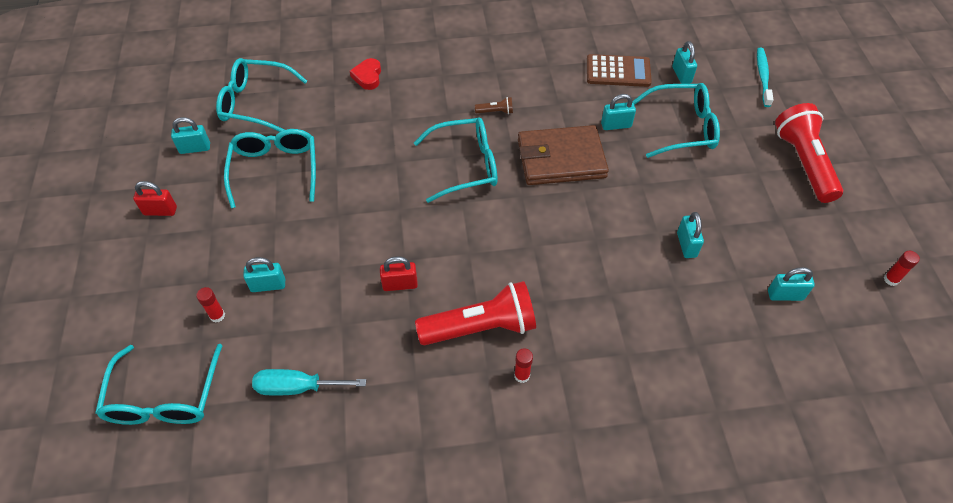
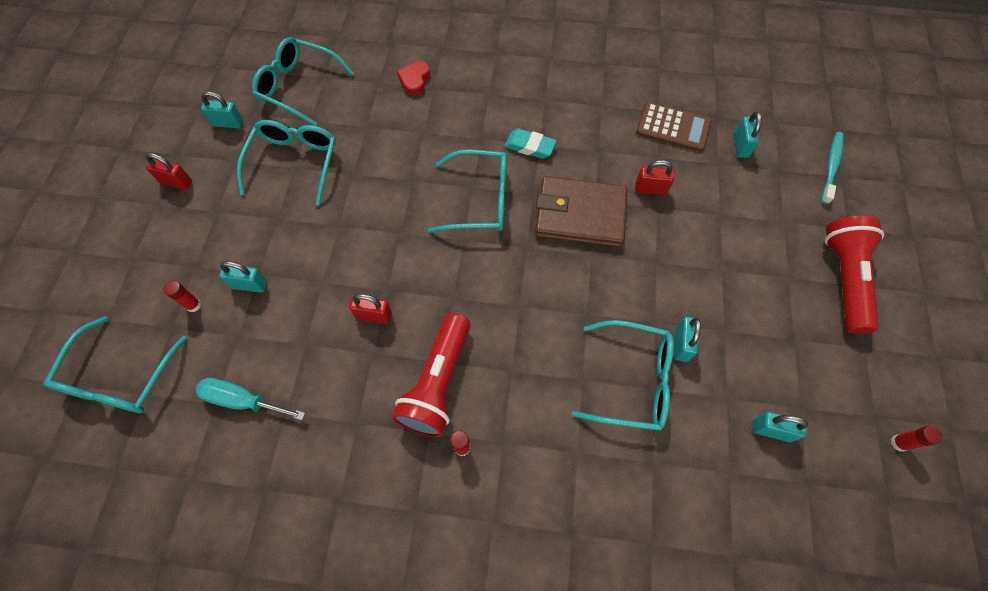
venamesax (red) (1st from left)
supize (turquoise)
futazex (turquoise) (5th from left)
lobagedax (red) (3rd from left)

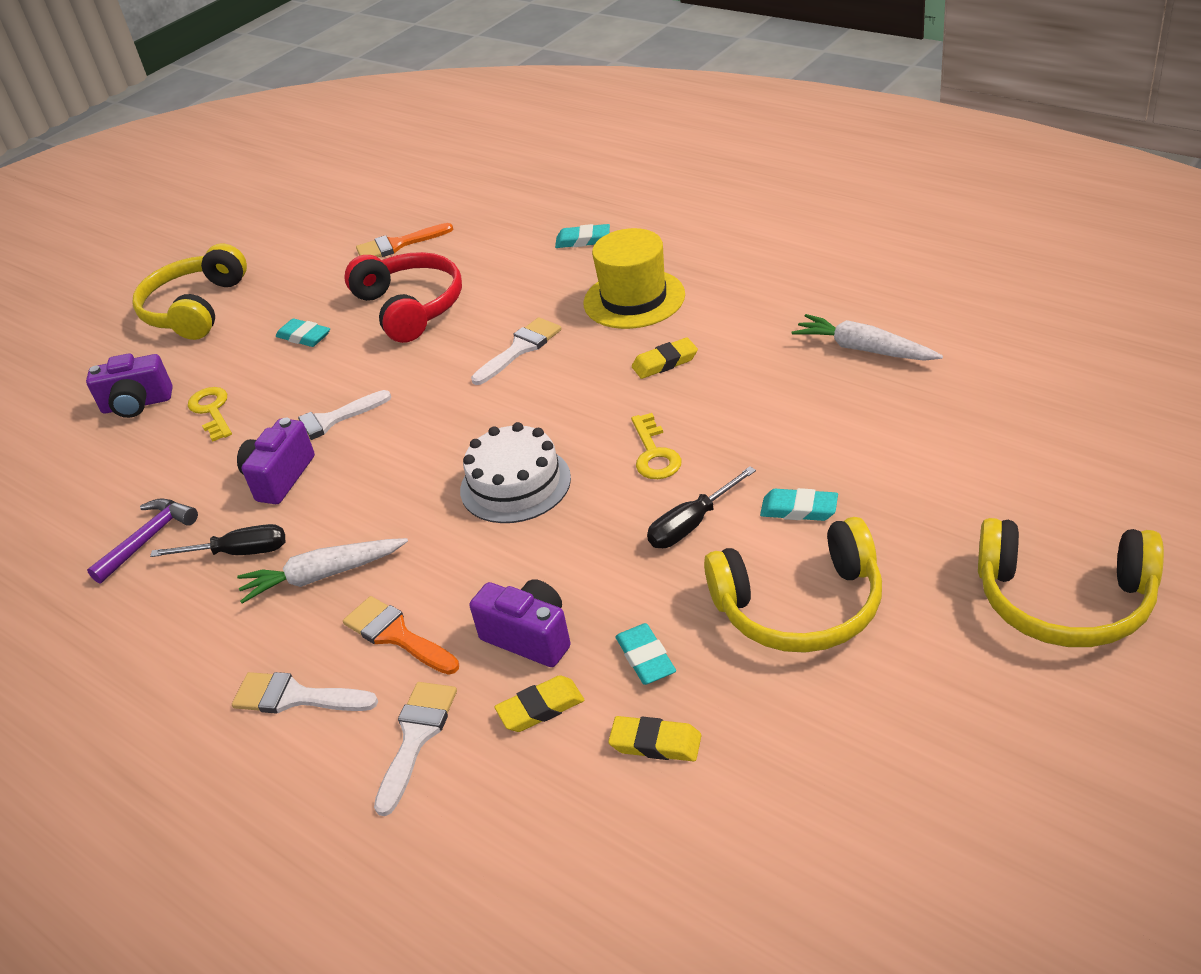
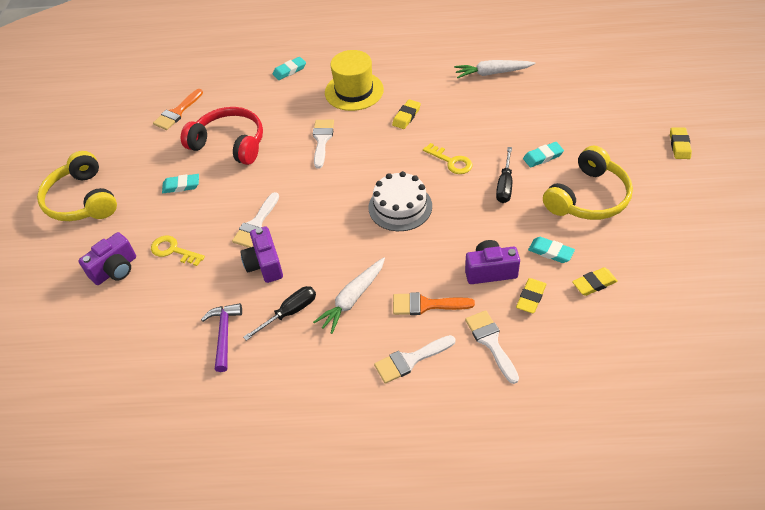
supize (yellow) (4th from left)

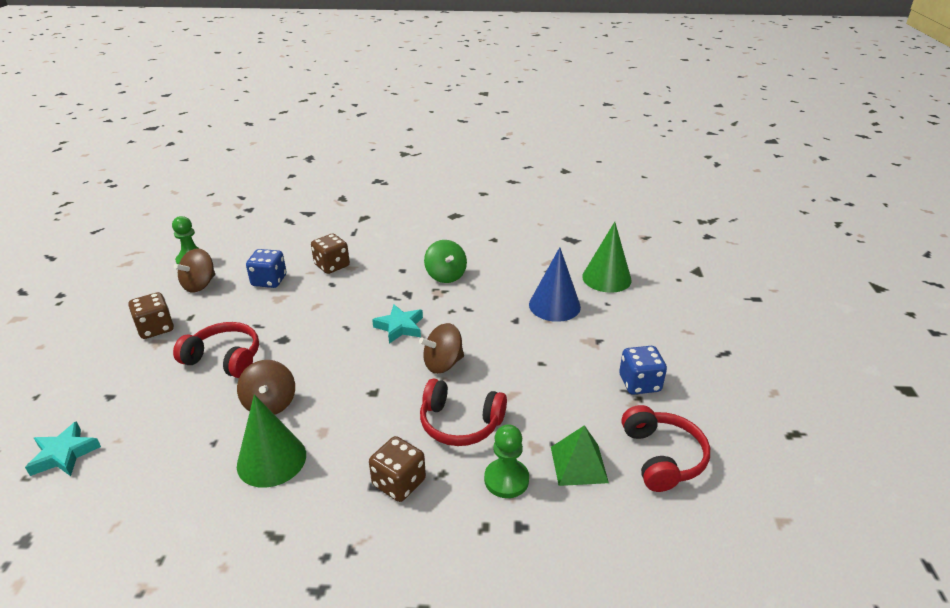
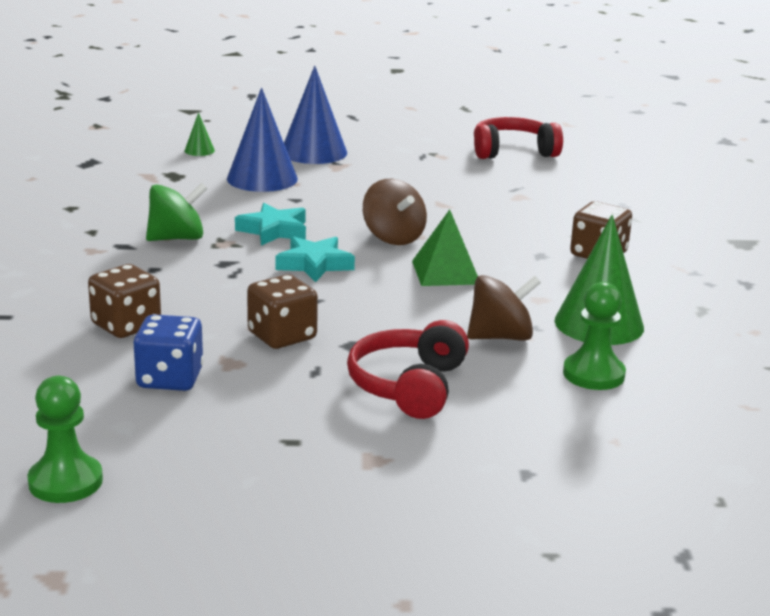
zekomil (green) (1st from left)
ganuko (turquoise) (1st from left)
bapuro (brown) (2nd from left)
zekomil (blue) (2nd from left)
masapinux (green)
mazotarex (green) (2nd from left)
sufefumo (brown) (1st from left in the first image)
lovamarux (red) (2nd from left in the first image)
bapuro (blue) (2nd from left in the first image)

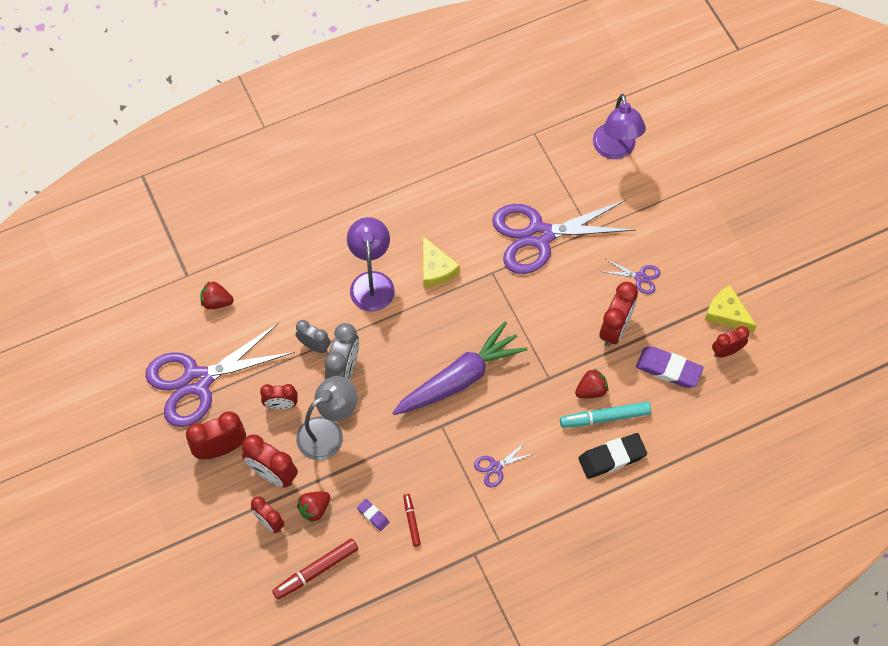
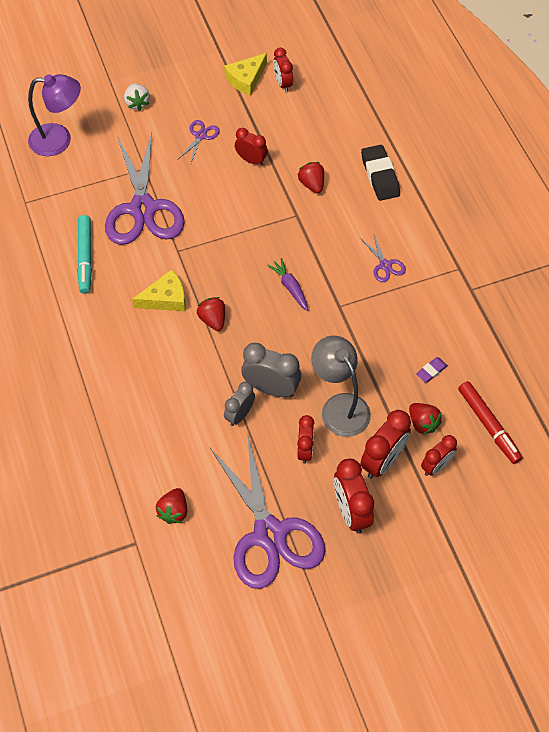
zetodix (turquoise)
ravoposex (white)
ravoposex (red) (2nd from left)
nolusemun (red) (1st from left)
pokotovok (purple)
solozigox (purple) (1st from left in the first image)
zetodix (red) (2nd from left in the first image)
supize (purple) (2nd from left in the first image)

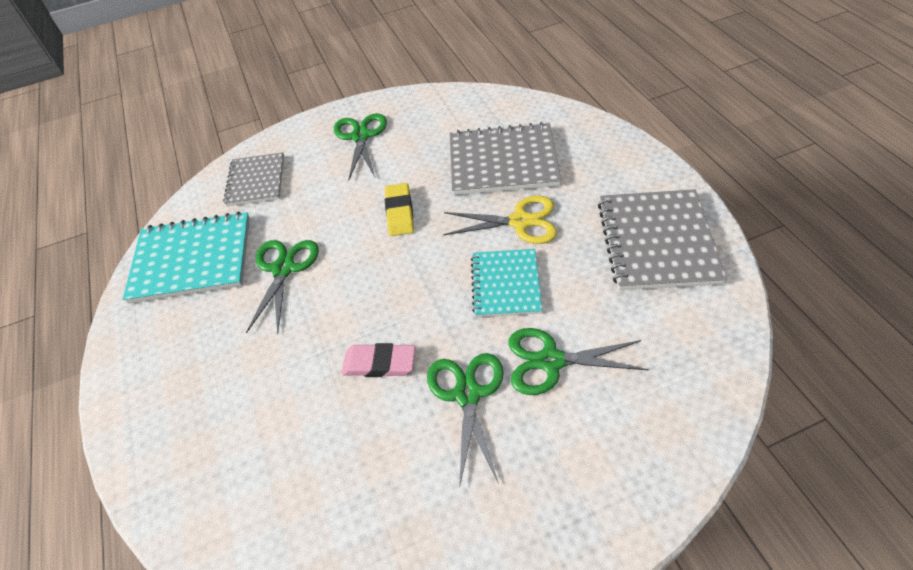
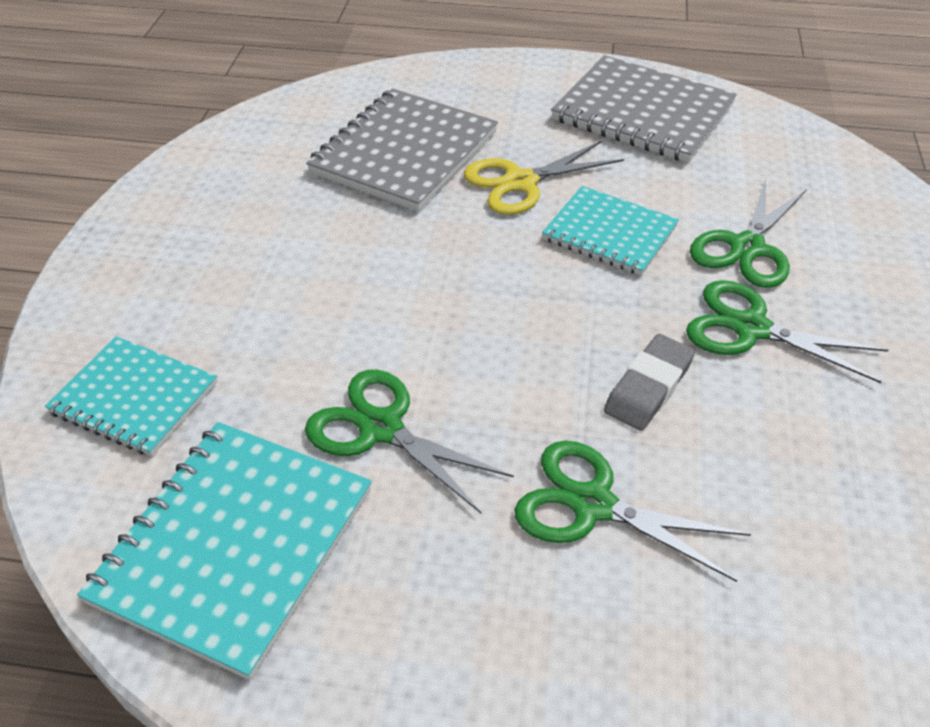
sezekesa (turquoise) (1st from left)
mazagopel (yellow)
mazagopel (green) (2nd from left)
supize (grey)
supize (yellow)

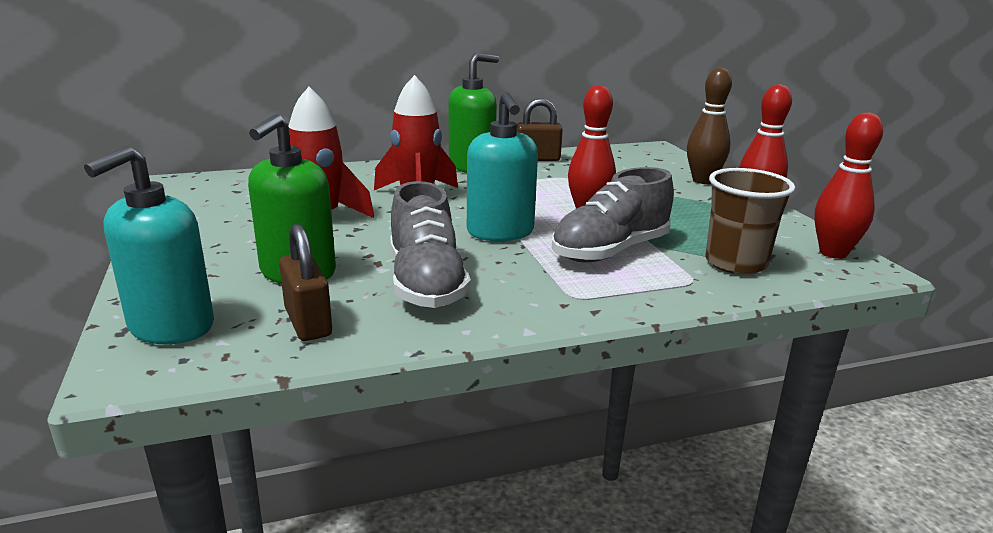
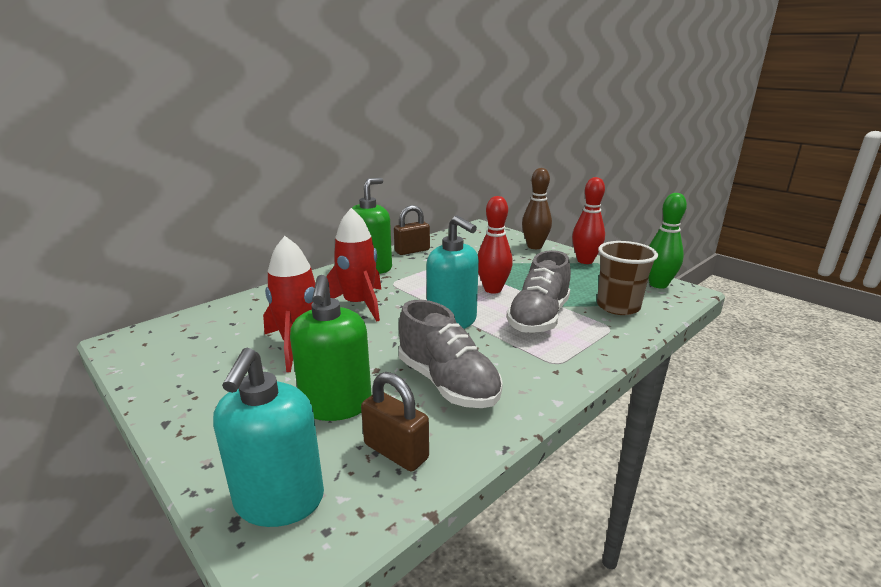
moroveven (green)

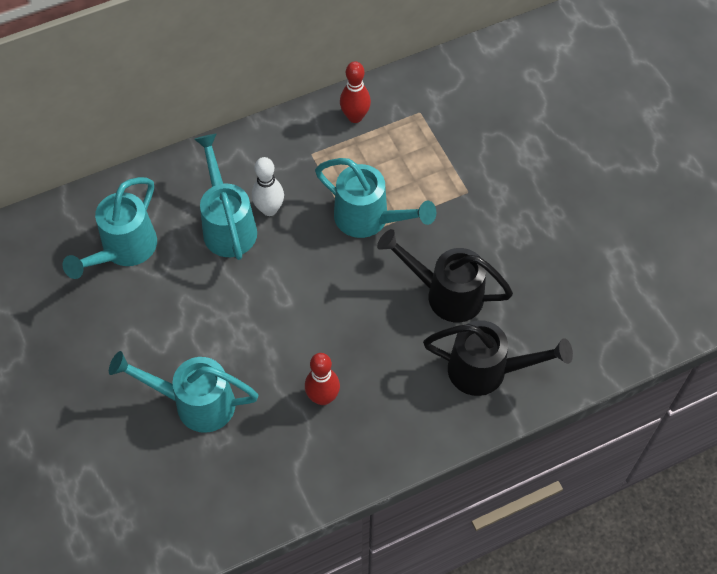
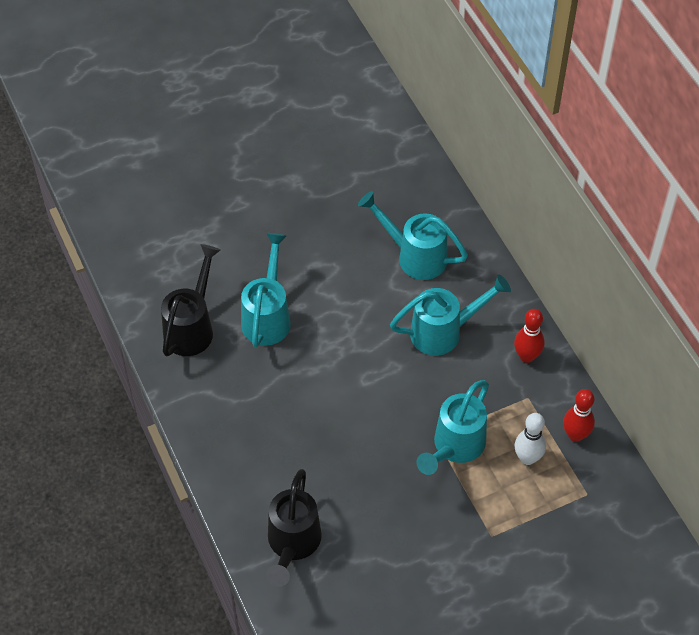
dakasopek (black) (1st from left)
moroveven (red) (1st from left)
moroveven (white)

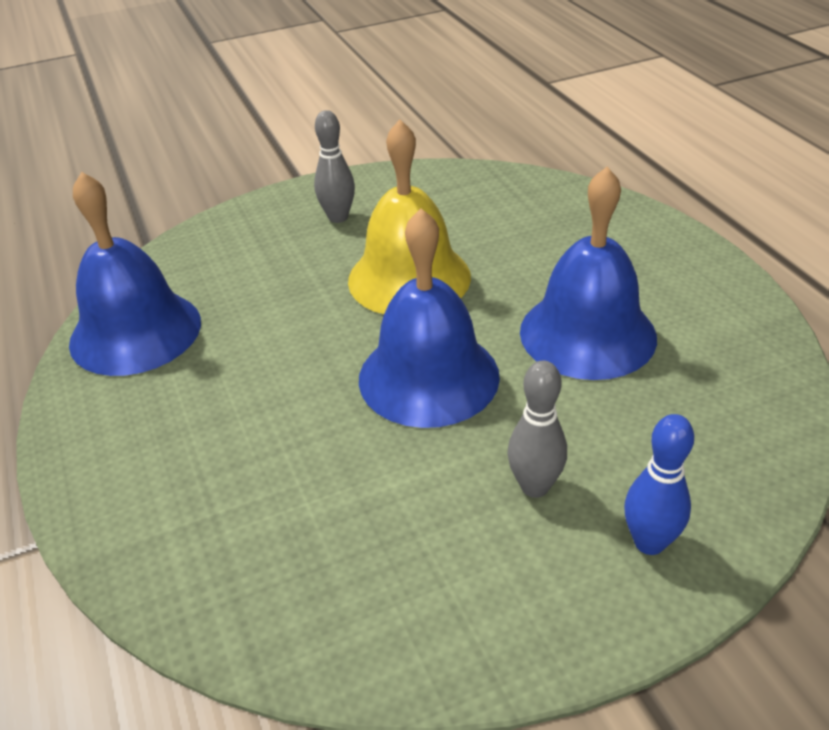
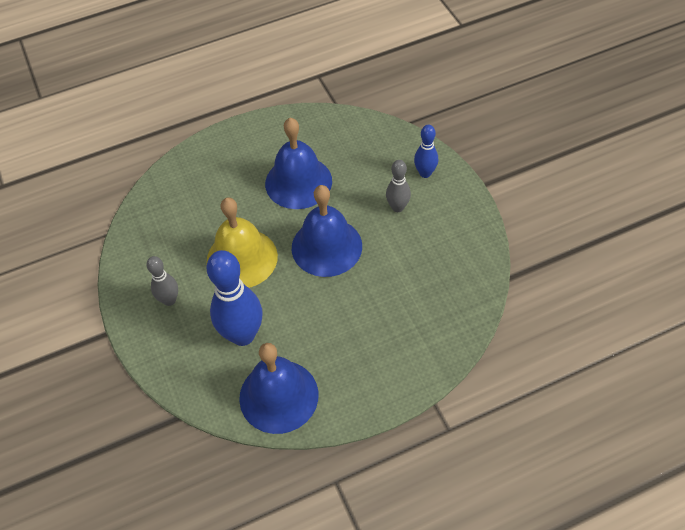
moroveven (blue) (1st from left)

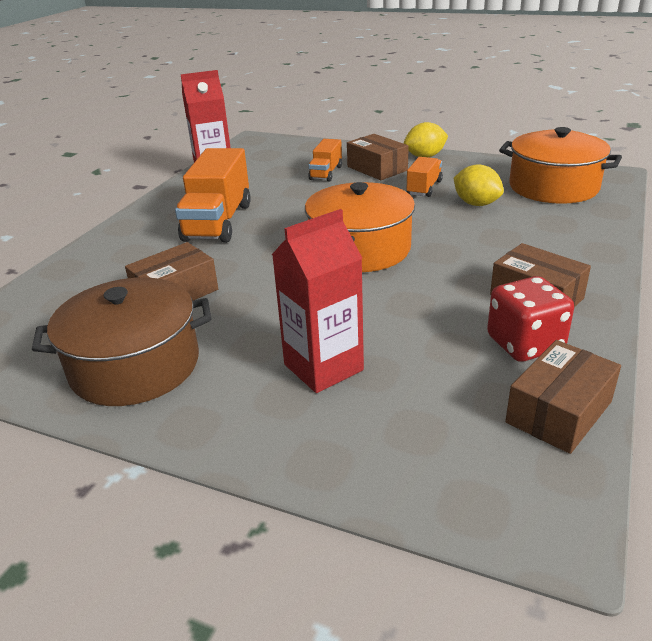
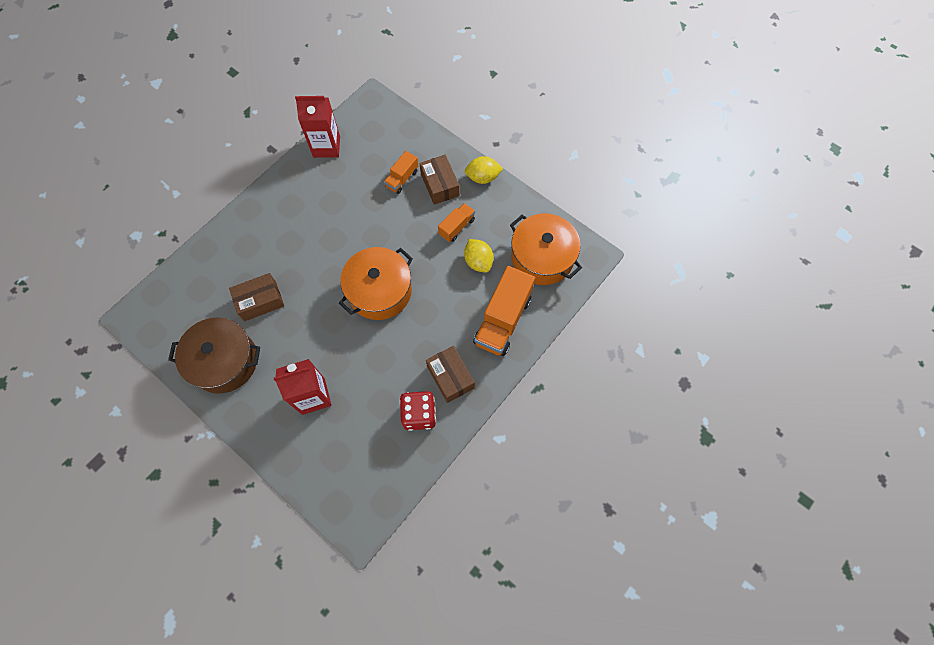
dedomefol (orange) (3rd from left)
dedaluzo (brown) (4th from left in the first image)

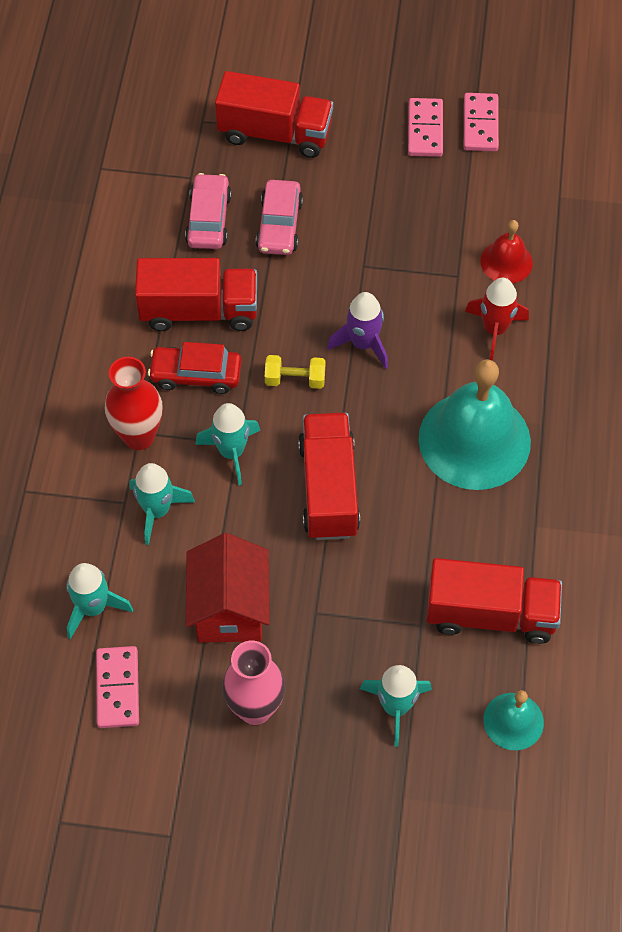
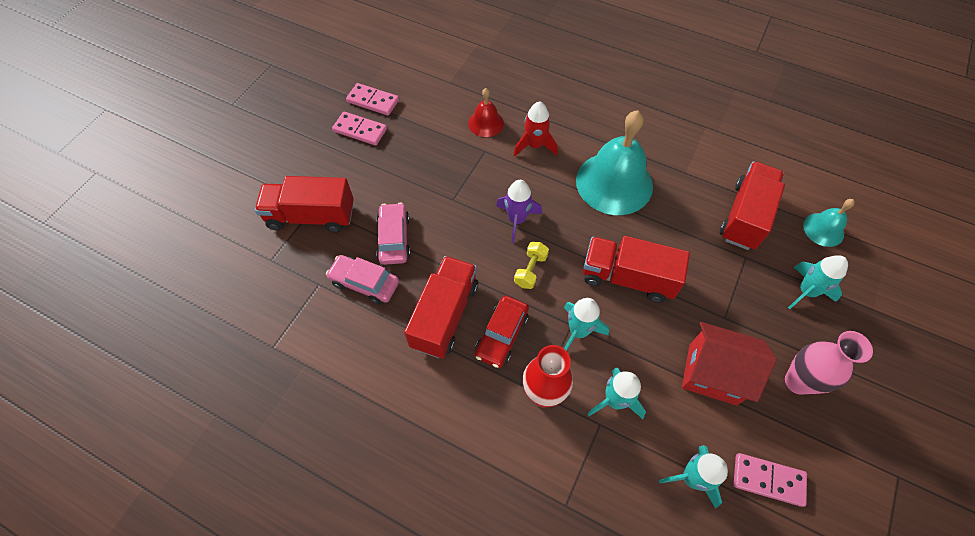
dedomefol (red) (1st from left)
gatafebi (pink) (2nd from left)

